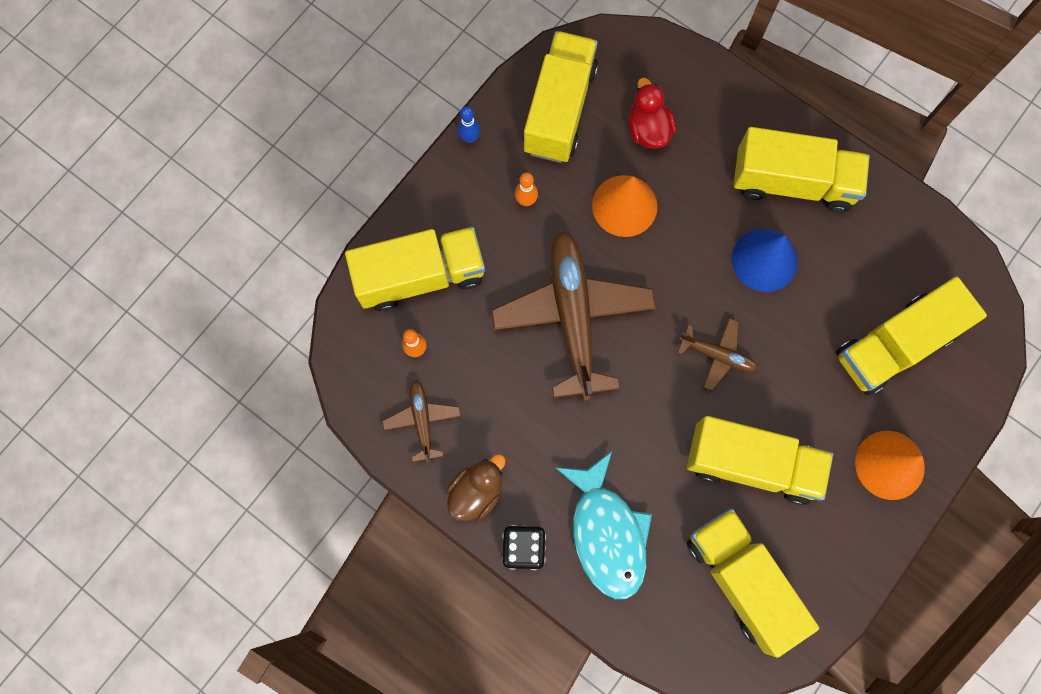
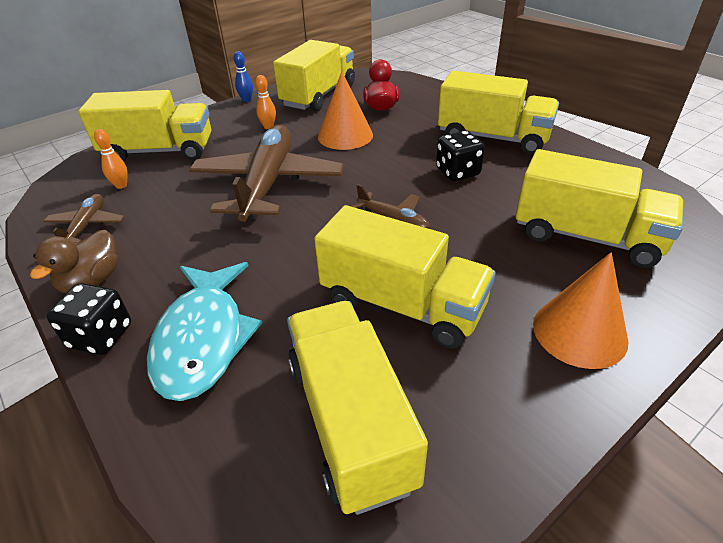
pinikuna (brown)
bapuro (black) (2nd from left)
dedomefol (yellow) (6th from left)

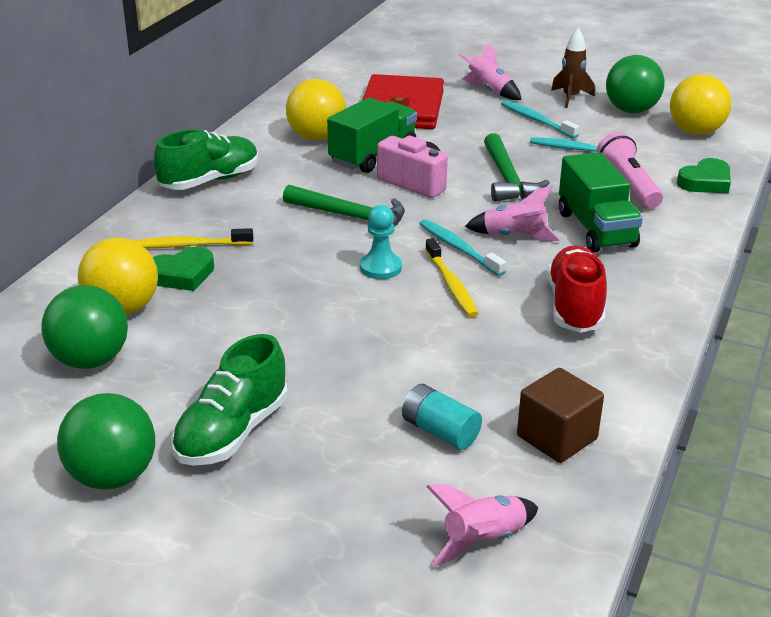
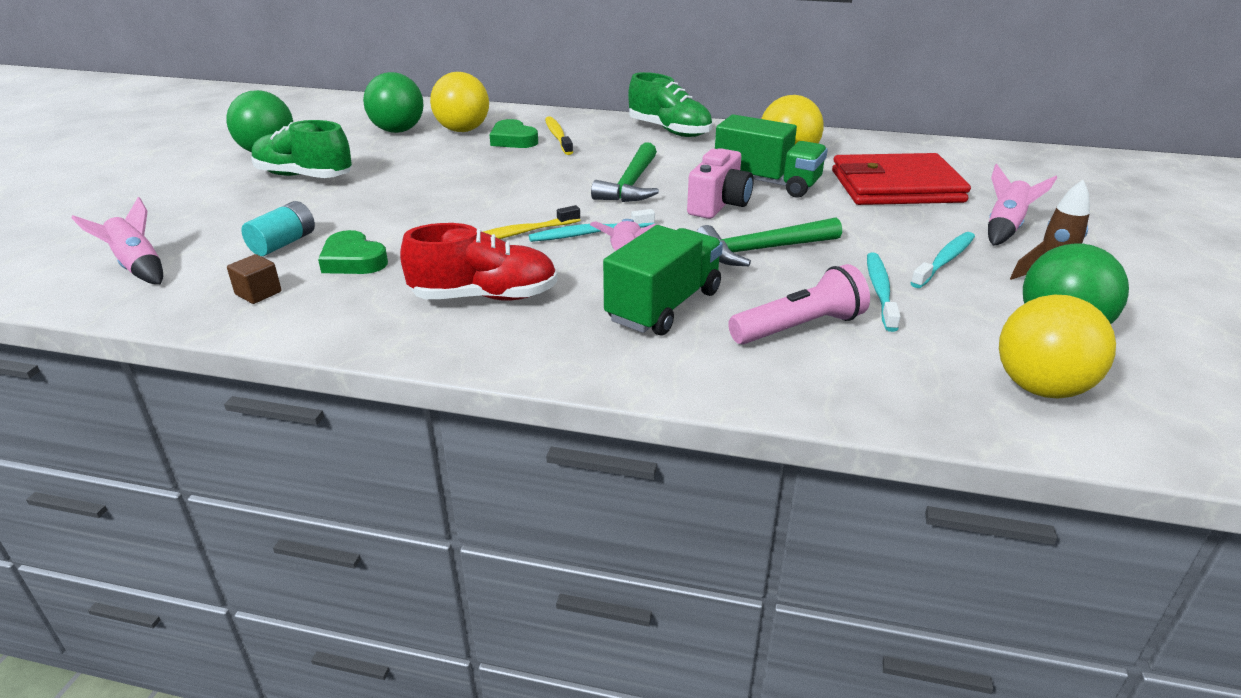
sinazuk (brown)
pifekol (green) (1st from left)
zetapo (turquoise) (1st from left)
dedomefol (green) (1st from left)
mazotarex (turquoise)

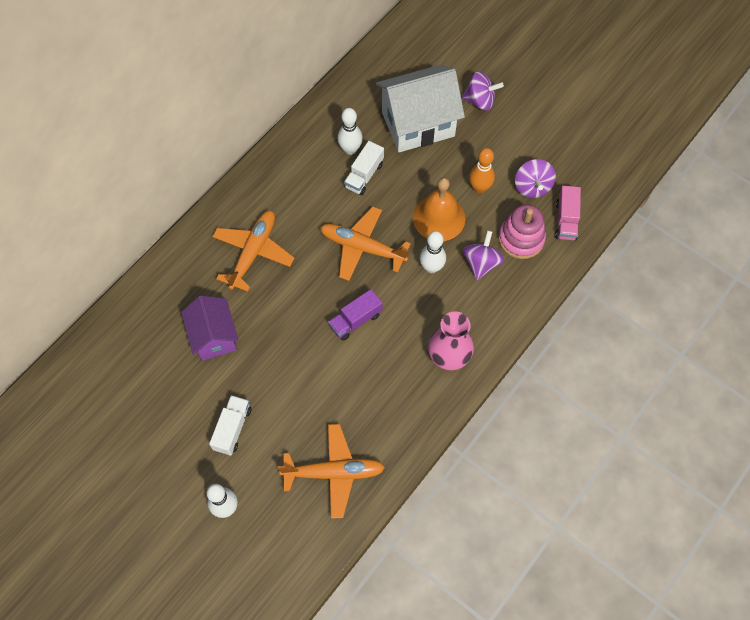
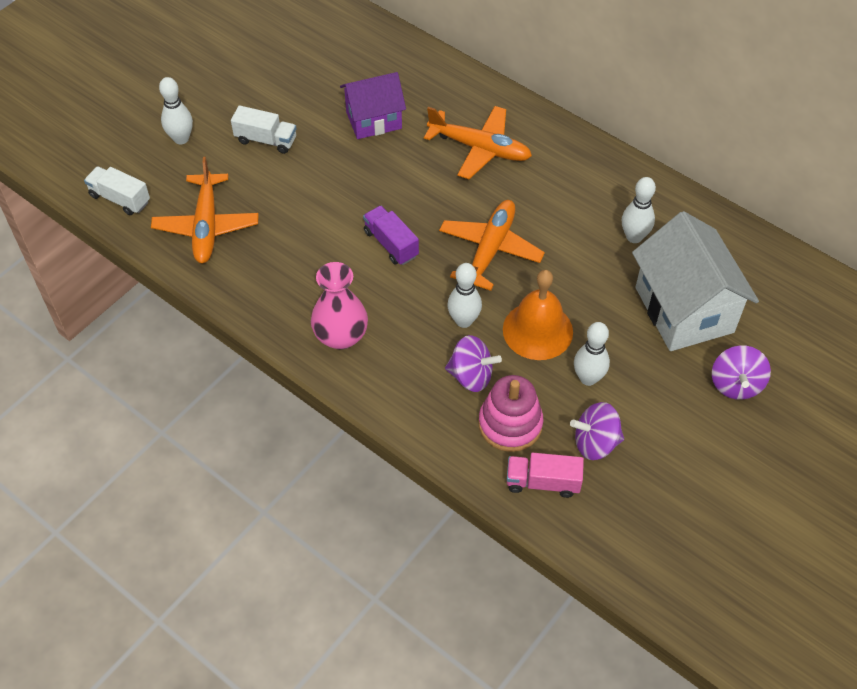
dedomefol (white) (1st from left)
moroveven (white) (3rd from left)

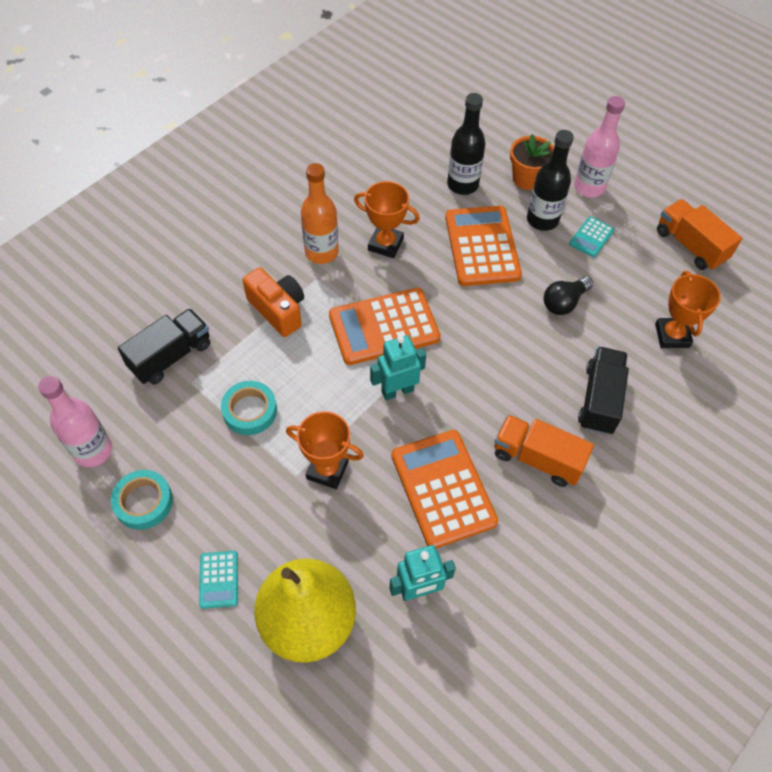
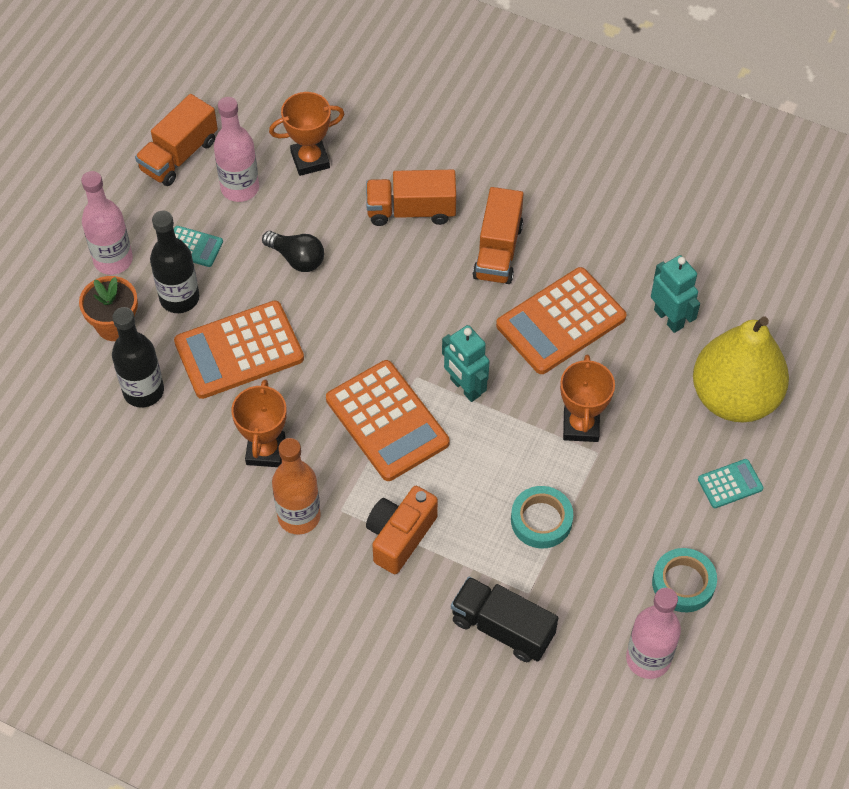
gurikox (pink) (2nd from left)
dedomefol (orange) (2nd from left)

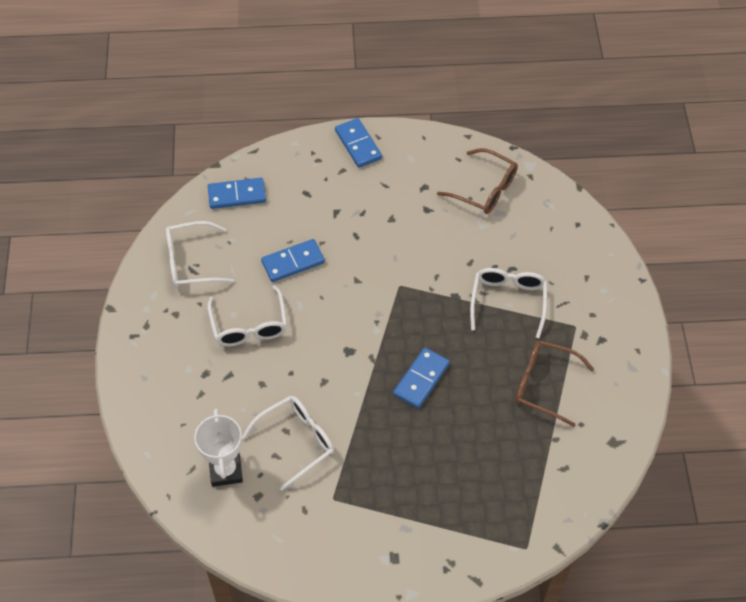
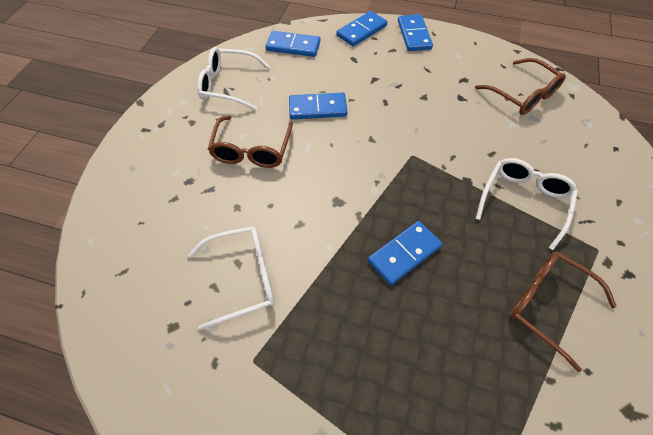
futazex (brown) (1st from left)
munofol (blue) (3rd from left)
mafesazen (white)

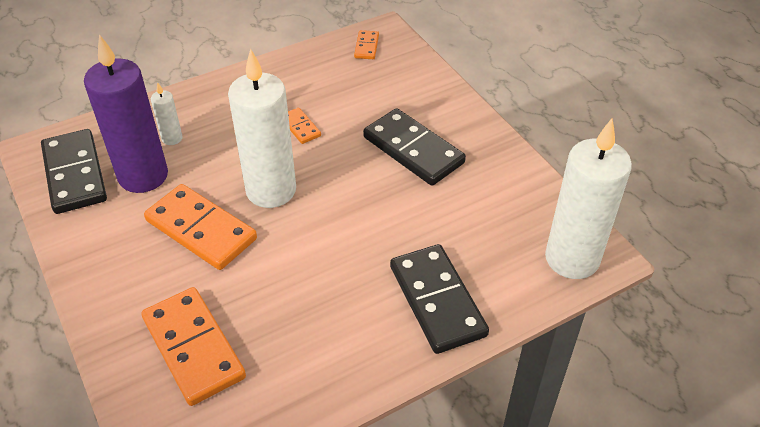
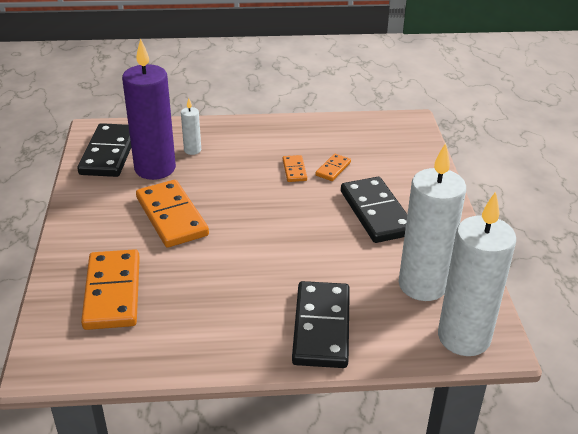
munofol (orange) (4th from left)
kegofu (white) (2nd from left)

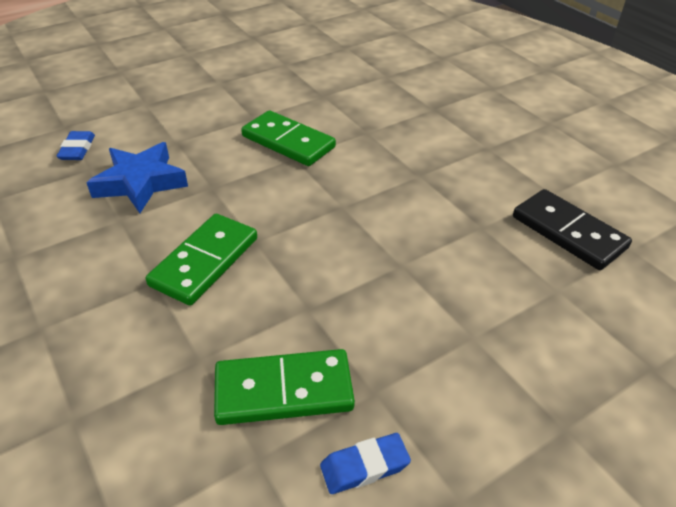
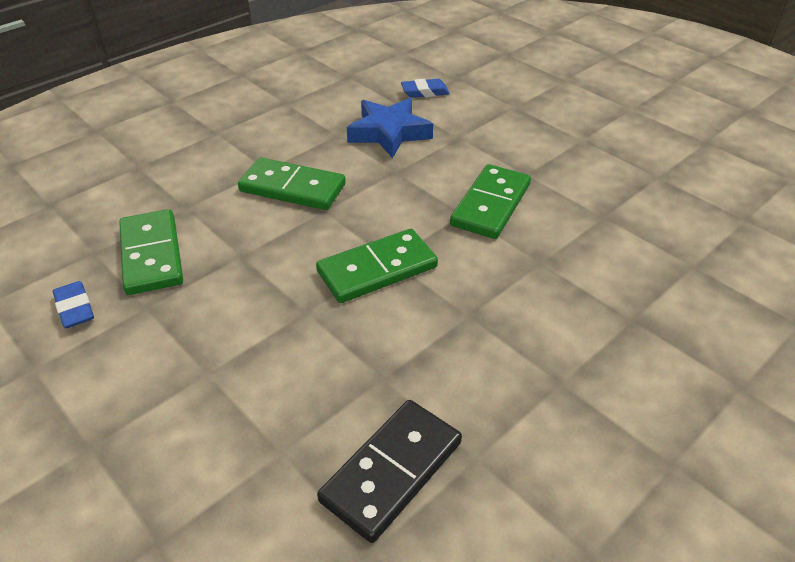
munofol (green) (3rd from left)

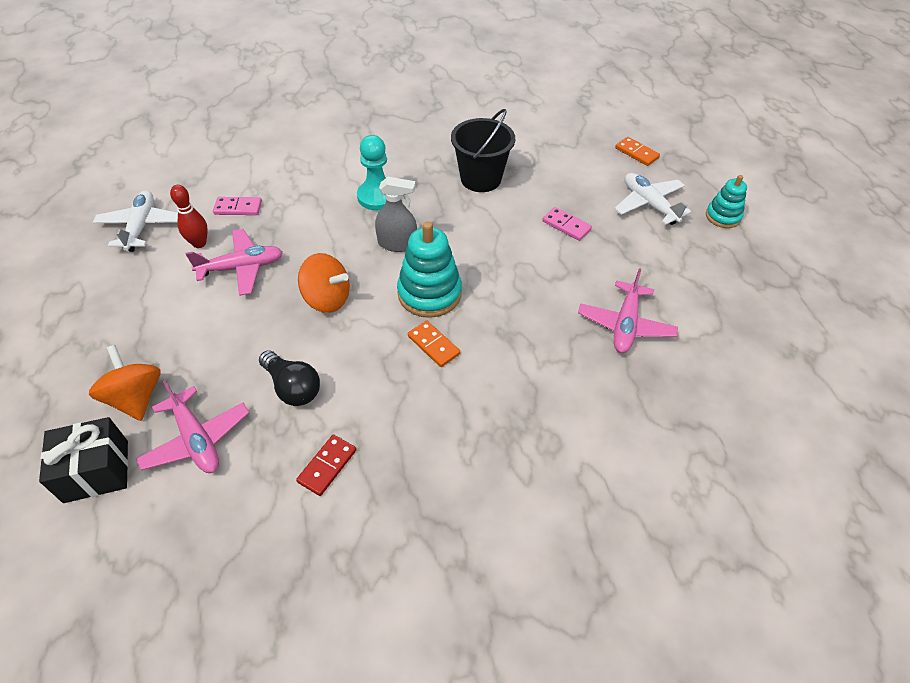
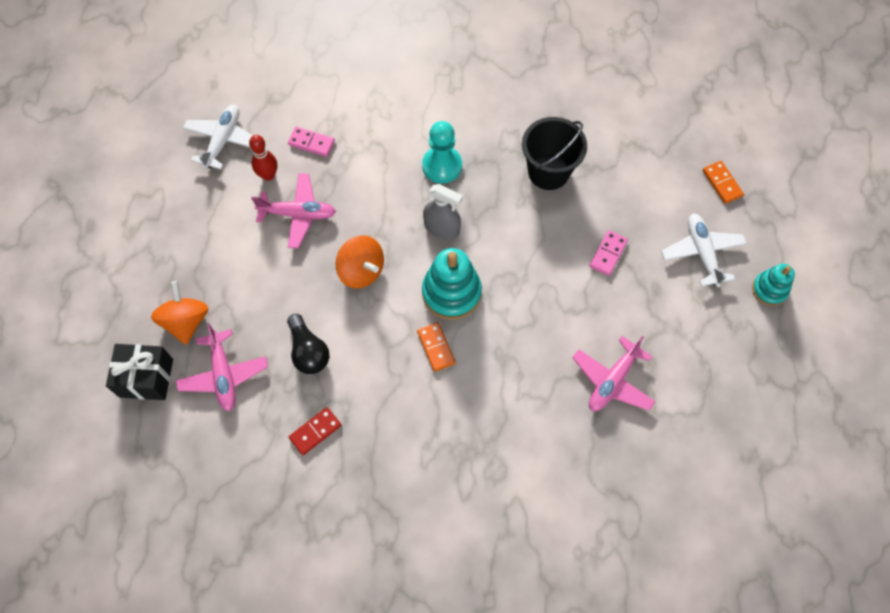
munofol (pink) (2nd from left)

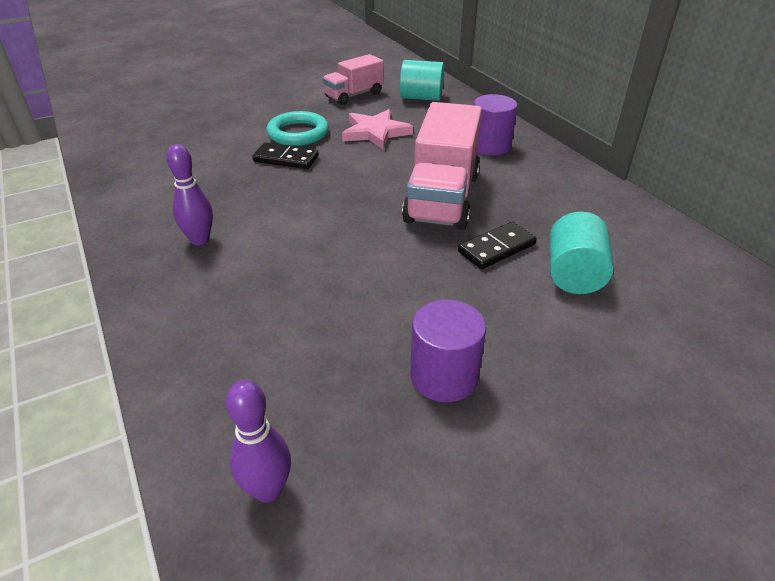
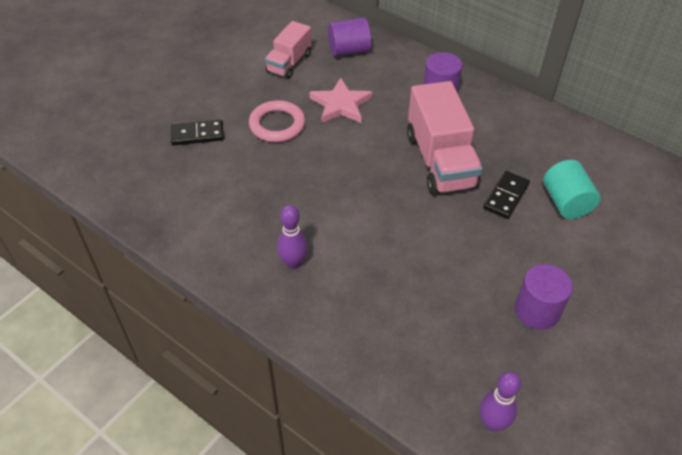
munofol (black) (1st from left)
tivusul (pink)
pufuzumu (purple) (1st from left)

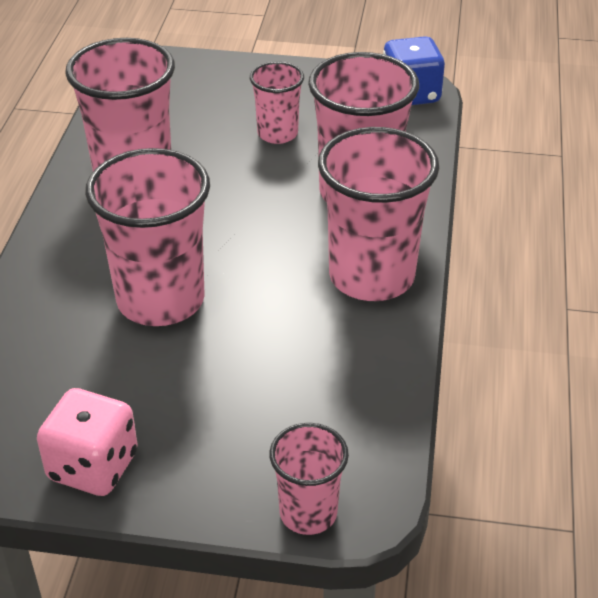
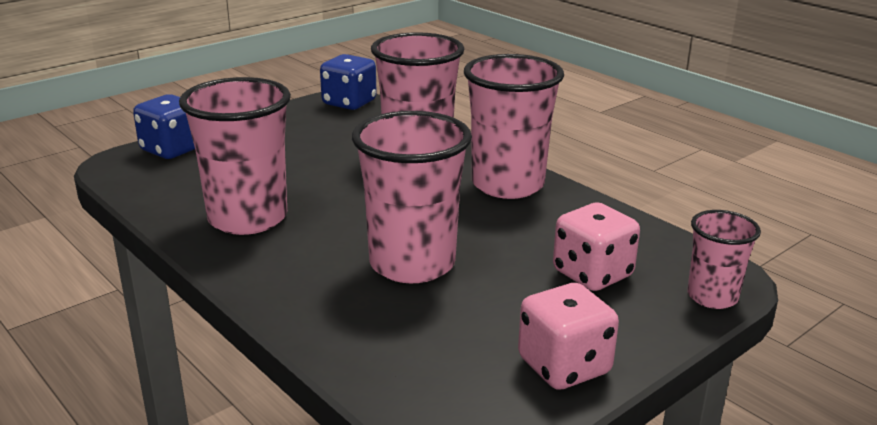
bapuro (blue) (1st from left)
bapuro (pink) (2nd from left)
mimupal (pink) (3rd from left in the first image)

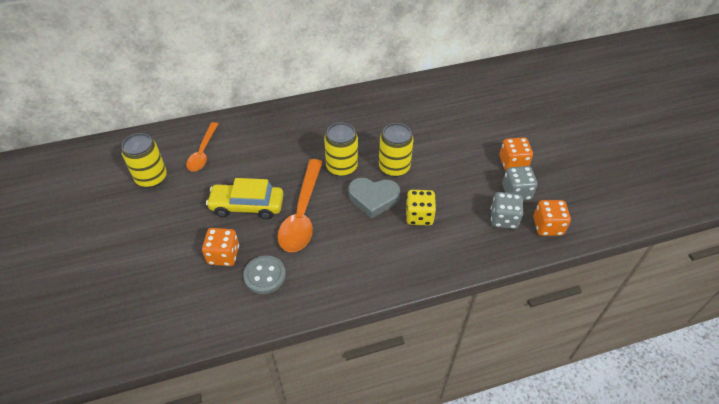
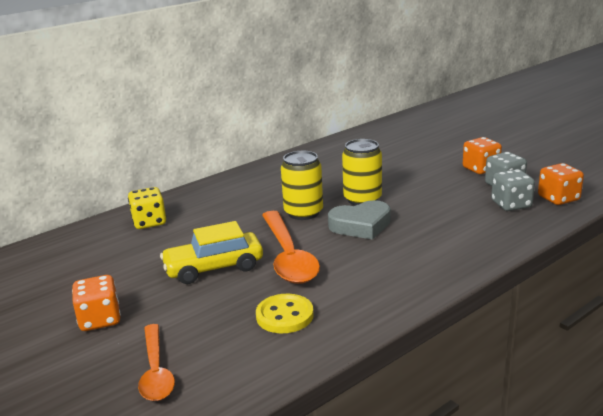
bapuro (orange) (1st from left)
bapuro (yellow)
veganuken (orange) (1st from left)
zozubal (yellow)
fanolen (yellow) (1st from left in the first image)

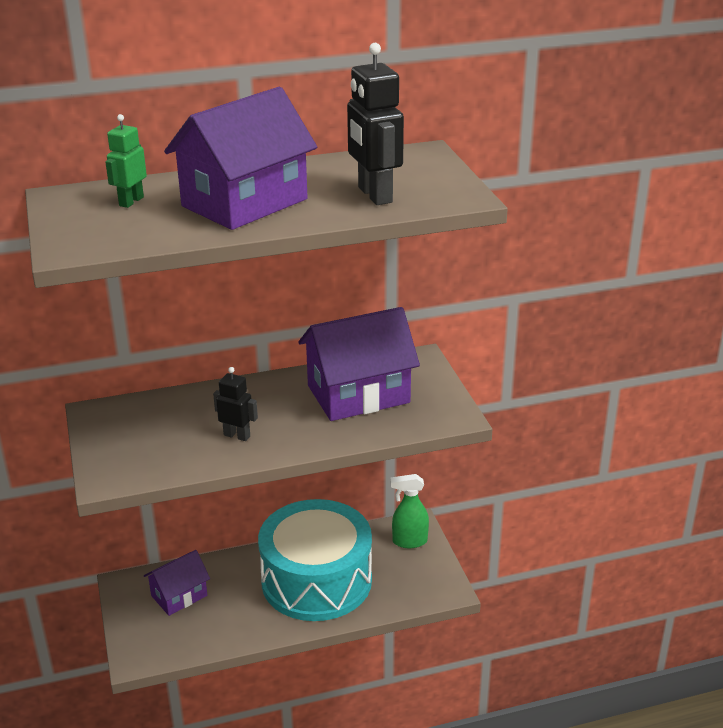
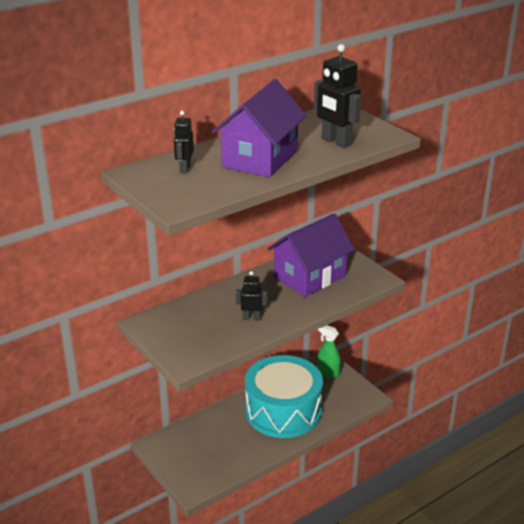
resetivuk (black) (1st from left)
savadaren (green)
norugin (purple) (1st from left in the first image)

